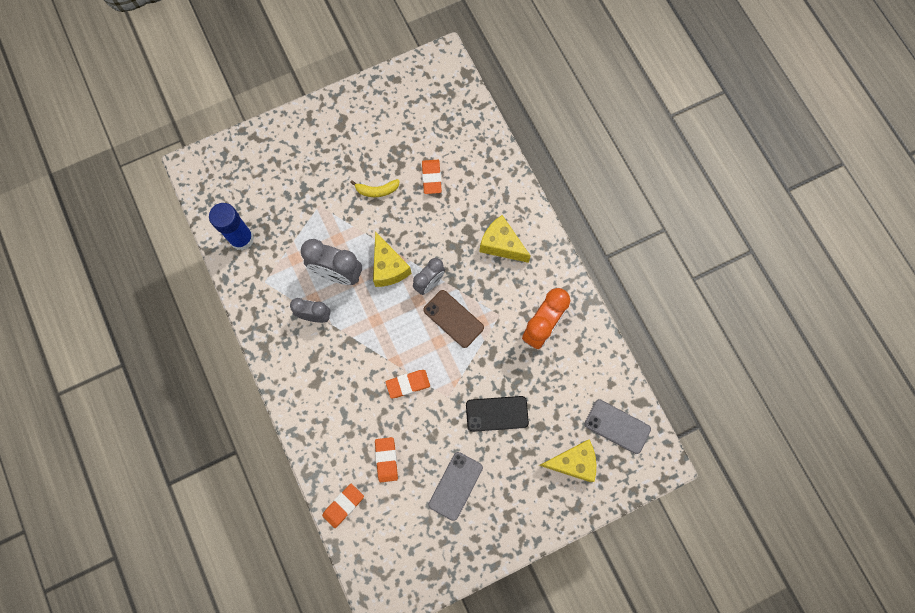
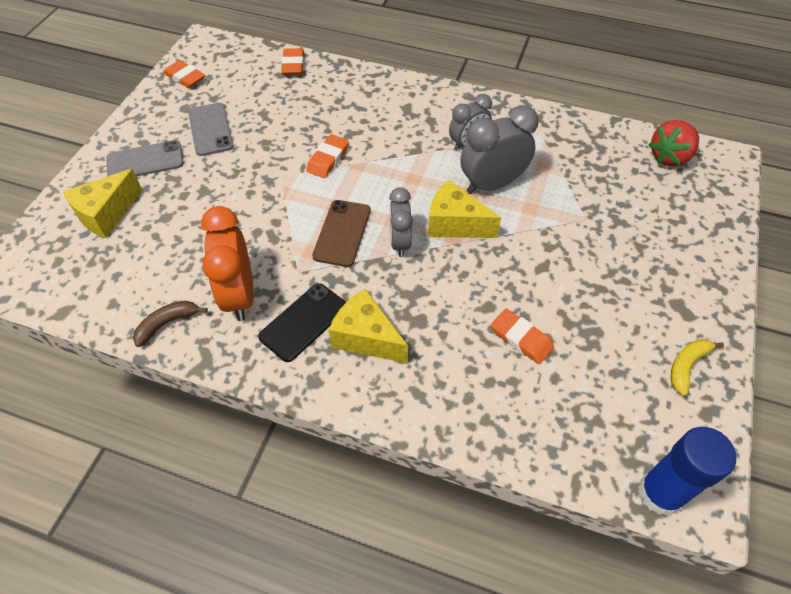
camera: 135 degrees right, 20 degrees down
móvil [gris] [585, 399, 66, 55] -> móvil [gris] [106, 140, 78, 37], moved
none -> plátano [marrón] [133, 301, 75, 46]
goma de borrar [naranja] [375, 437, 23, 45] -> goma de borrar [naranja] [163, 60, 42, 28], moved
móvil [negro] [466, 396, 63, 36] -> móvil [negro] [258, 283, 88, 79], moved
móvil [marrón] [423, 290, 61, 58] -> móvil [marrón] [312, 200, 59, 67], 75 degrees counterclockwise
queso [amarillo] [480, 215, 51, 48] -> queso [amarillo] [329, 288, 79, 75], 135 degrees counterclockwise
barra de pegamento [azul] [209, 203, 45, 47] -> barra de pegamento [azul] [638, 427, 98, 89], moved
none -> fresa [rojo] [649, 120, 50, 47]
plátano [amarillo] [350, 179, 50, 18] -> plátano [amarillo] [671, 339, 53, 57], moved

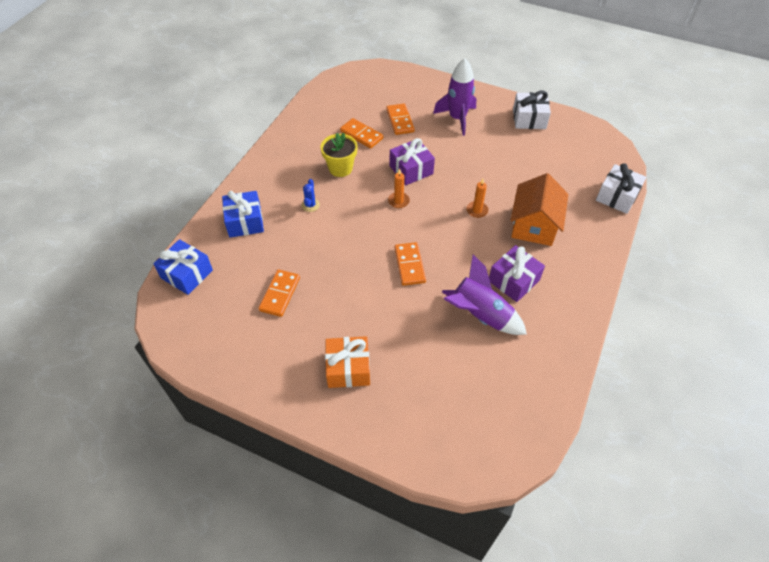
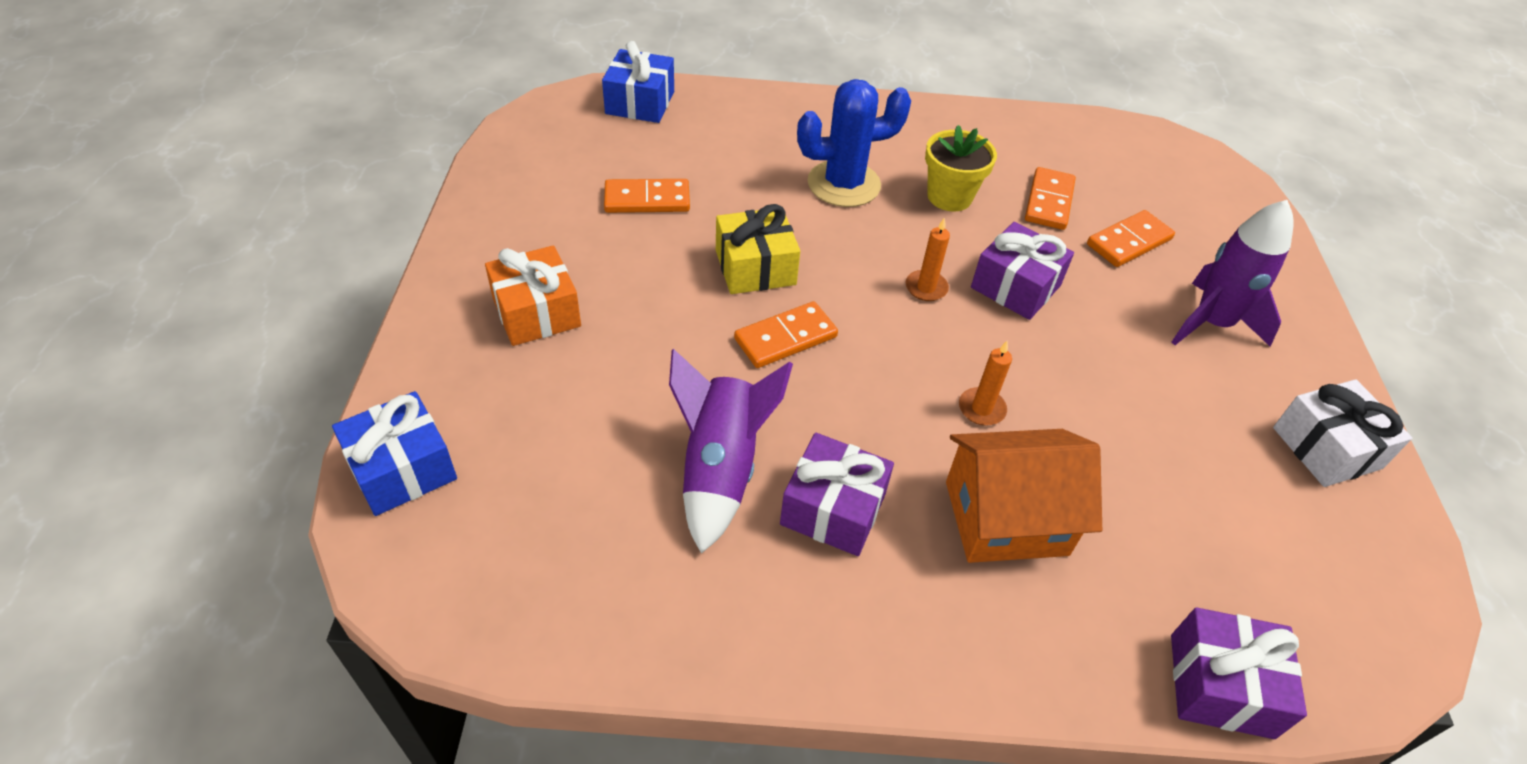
camera: 65 degrees right, 5 degrees down
regalo [azul] [222, 191, 42, 47] -> regalo [azul] [332, 391, 125, 125], moved
none -> regalo [amarillo] [716, 204, 84, 90]
cactus [azul] [302, 179, 18, 33] -> cactus [azul] [797, 79, 114, 128], x2.24
regalo [blanco] [596, 163, 51, 51] -> regalo [morado] [1171, 607, 136, 132]

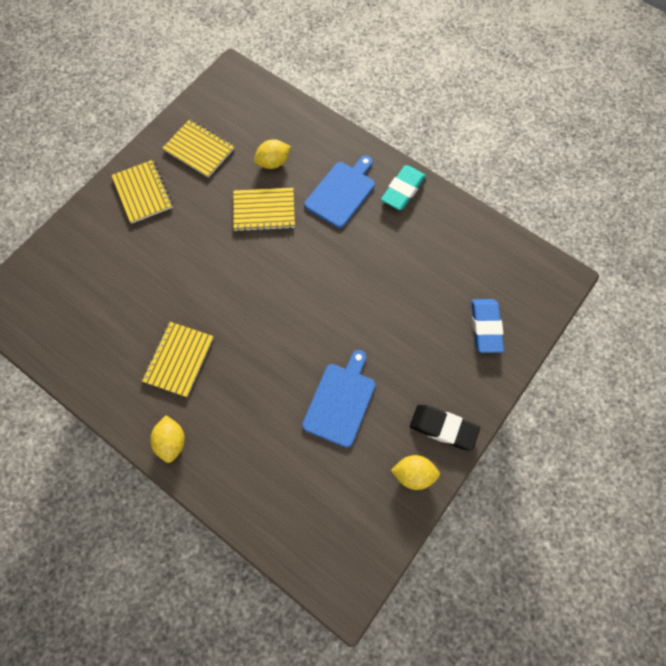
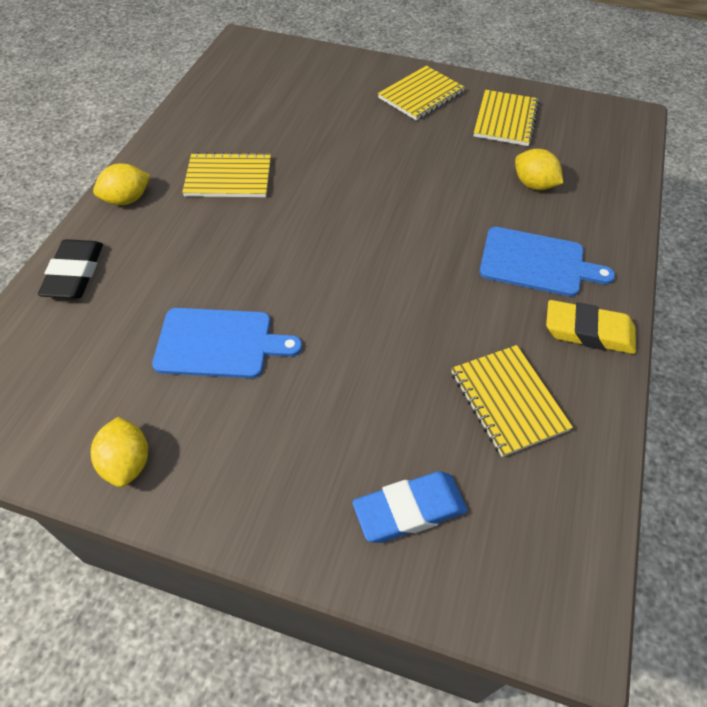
camera: 70 degrees right, 15 degrees down
goma de borrar [negro] [410, 405, 70, 46] -> goma de borrar [negro] [38, 239, 65, 60], moved
cuaderno [amarillo] [233, 188, 62, 44] -> cuaderno [amarillo] [451, 345, 122, 112], moved
goma de borrar [turquesa] [381, 165, 45, 45] -> goma de borrar [amarillo] [546, 300, 90, 54]

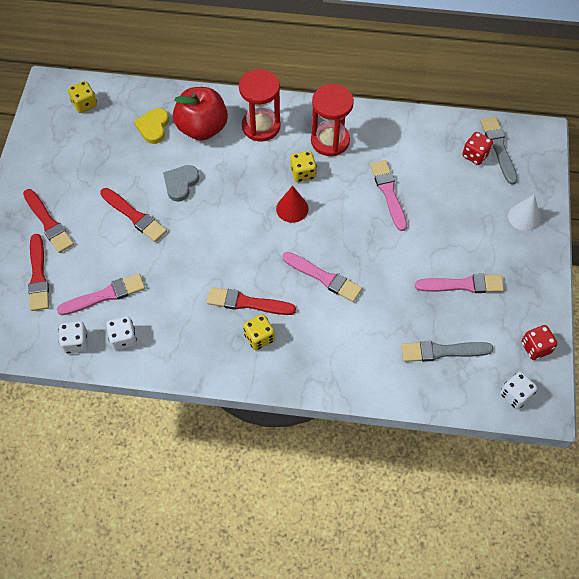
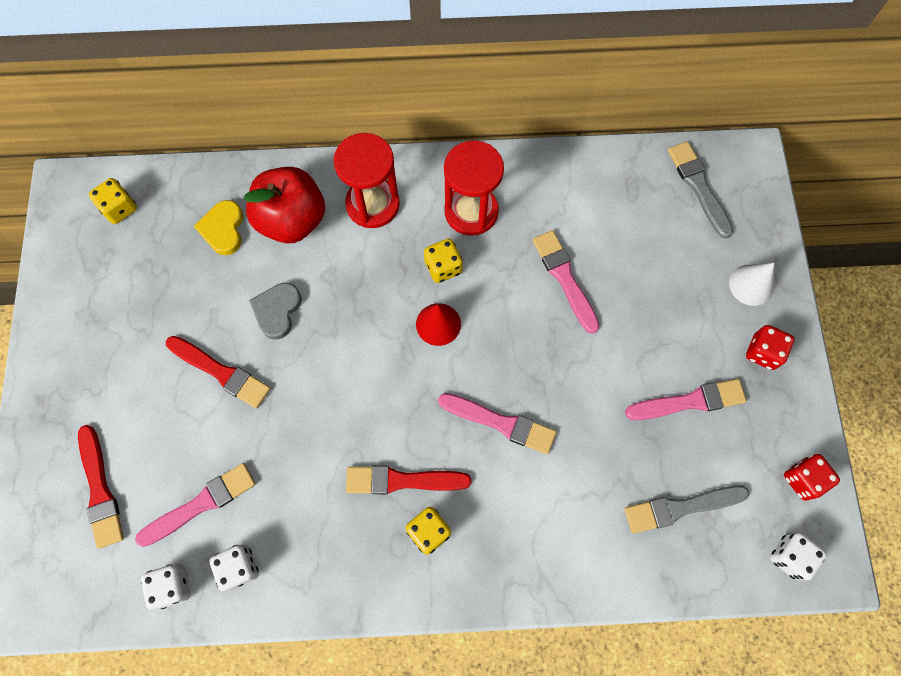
camera: 10 degrees left, 10 degrees up
dado [rojo] [462, 132, 31, 33] -> dado [rojo] [746, 325, 48, 45], moved
pincel [rojo] [23, 189, 51, 64] -> none

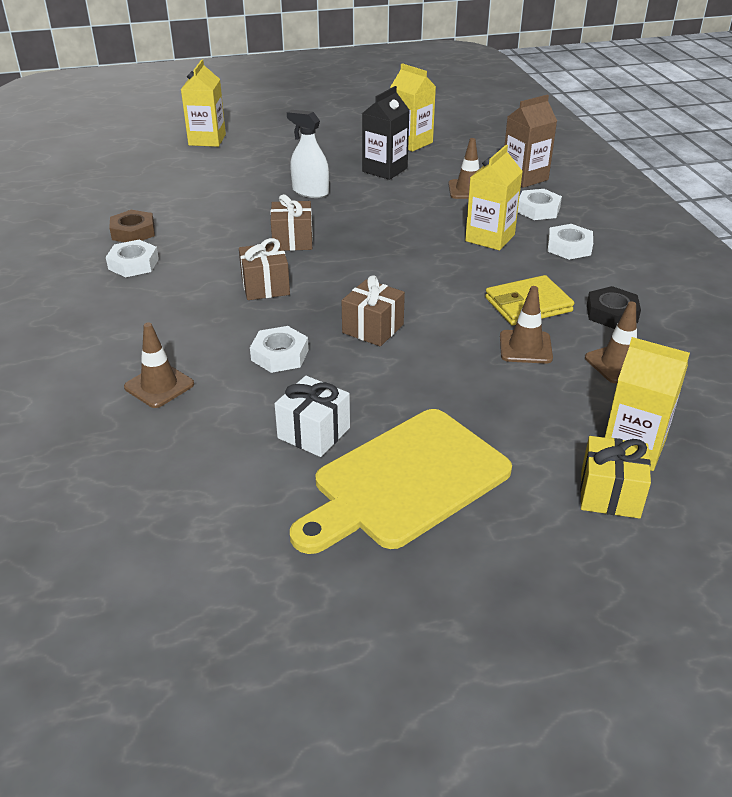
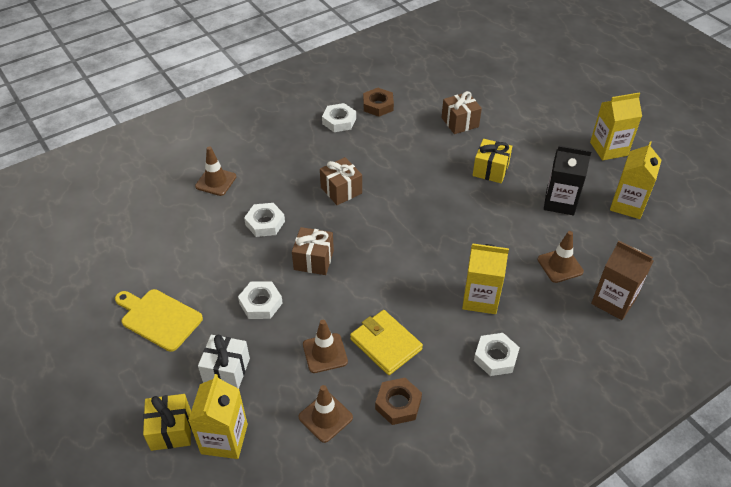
camera: 70 degrees right, 10 degrees up
tabla de cortar [amarillo] [290, 409, 222, 145] -> tabla de cortar [amarillo] [115, 289, 88, 63], x0.64
regalo [blanco] [275, 376, 75, 81] -> regalo [blanco] [198, 335, 52, 54], moved
tuerca [blanco] [518, 189, 44, 31] -> tuerca [blanco] [238, 281, 45, 38], moved
tuerca [negro] [587, 286, 54, 43] -> tuerca [marrón] [375, 378, 47, 47]
regalo [marrón] [271, 194, 42, 57] -> regalo [marrón] [442, 91, 40, 43], moved
pulverizador [blanco] [287, 110, 42, 88] -> regalo [amarillo] [473, 139, 39, 44]
cartón de leche [amarillo] [181, 59, 45, 88] -> cartón de leche [amarillo] [590, 92, 52, 68], moved

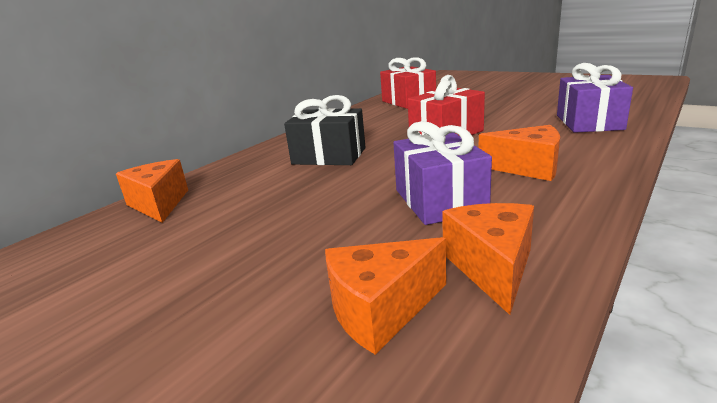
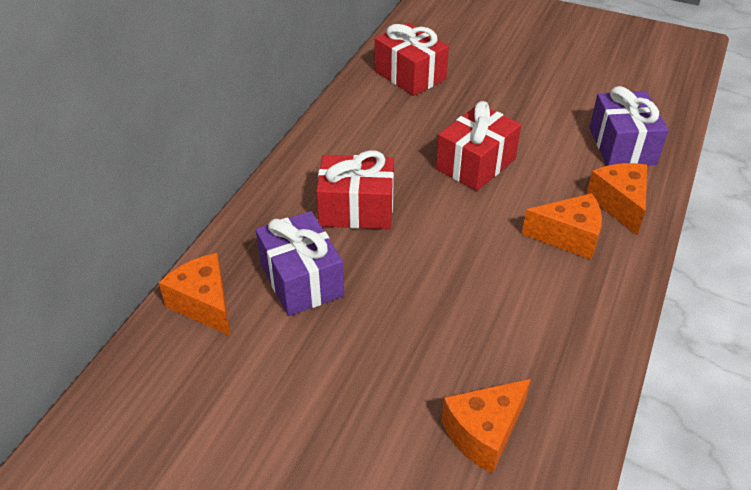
camera: 15 degrees left, 20 degrees up
regalo [morado] [393, 121, 99, 104] -> regalo [morado] [256, 211, 88, 105], moved
regalo [negro] [284, 95, 82, 70] -> regalo [rojo] [316, 151, 78, 78]
queso [naranja] [442, 203, 92, 112] -> queso [naranja] [586, 163, 61, 72], moved

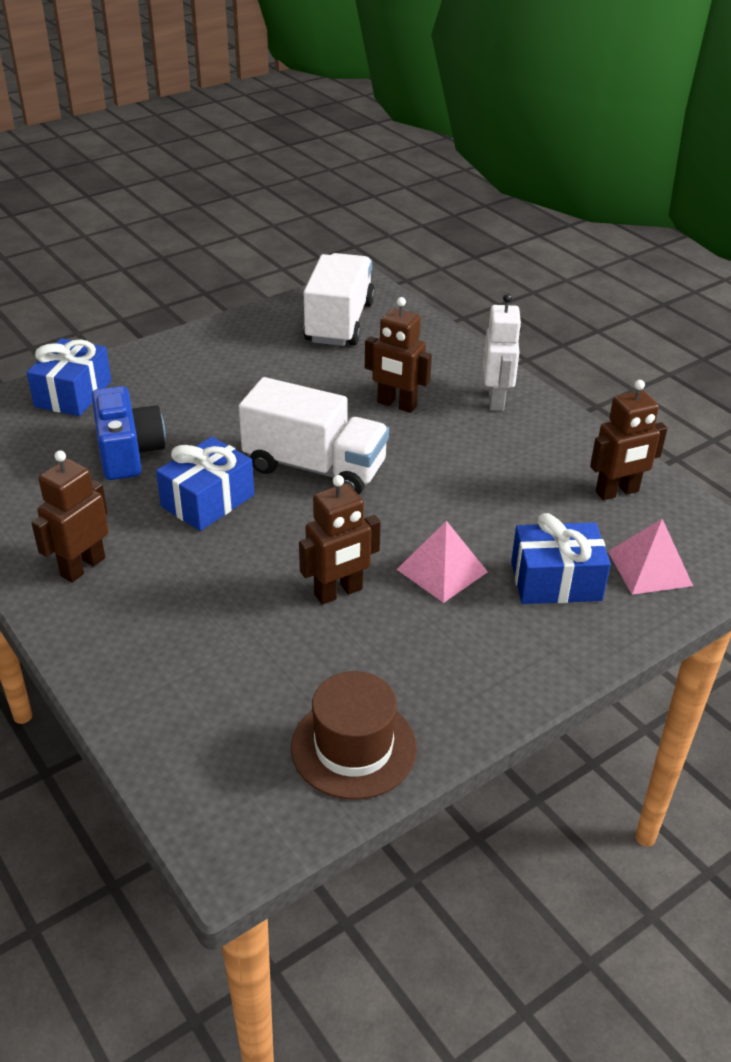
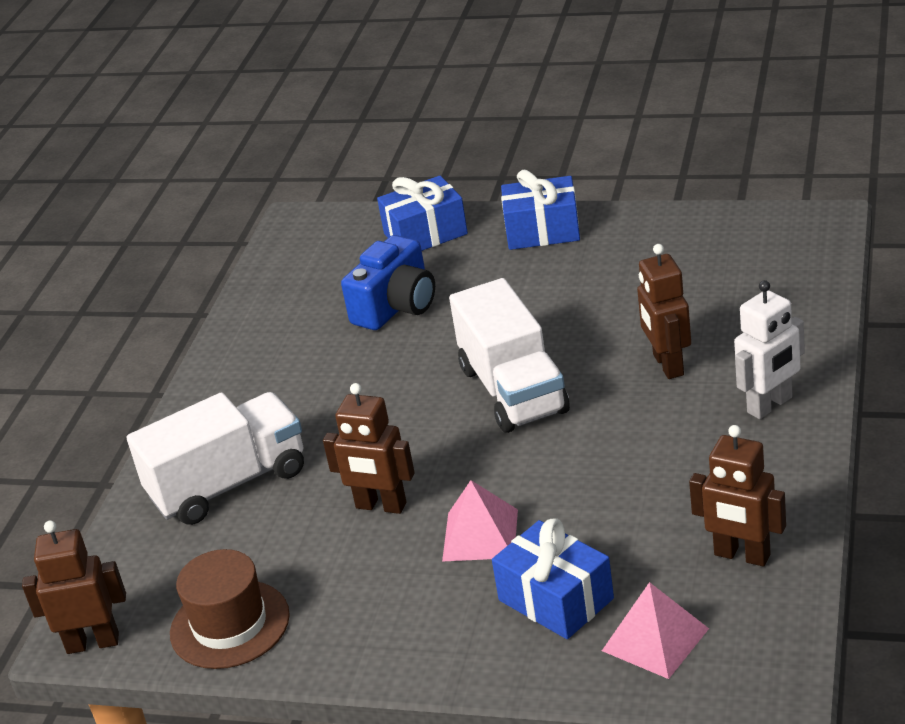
camera: 55 degrees right, 5 degrees down
robot [marrón] [31, 450, 78, 133] -> robot [marrón] [22, 521, 104, 133], moved
camión [blanco] [303, 253, 72, 93] -> camión [blanco] [127, 392, 177, 133], moved
regalo [azul] [156, 437, 98, 94] -> regalo [azul] [501, 170, 79, 80], moved

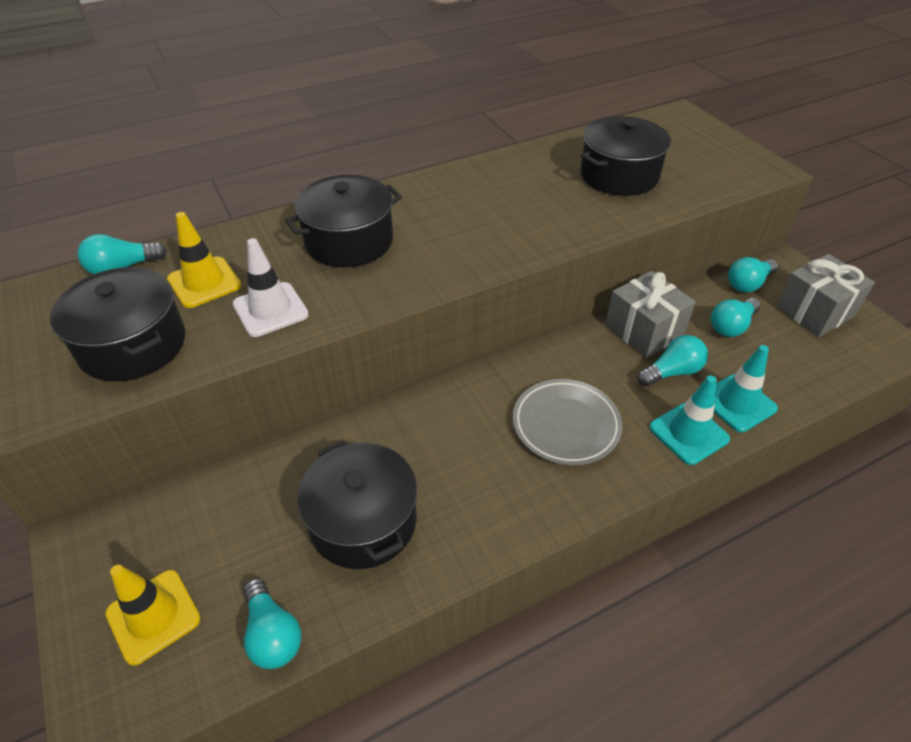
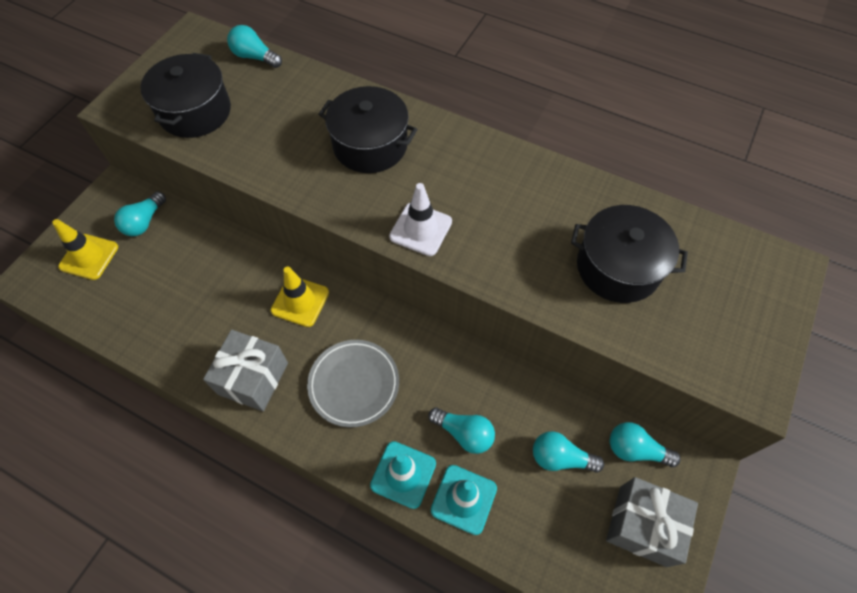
camera: 55 degrees right, 15 degrees up
bombilla [turquesa] [243, 578, 58, 91] -> bombilla [turquesa] [114, 191, 52, 45], moved
regalo [gris] [605, 271, 91, 87] -> regalo [gris] [203, 330, 85, 81], moved
cono de tráfico [amarillo] [167, 212, 74, 96] -> cono de tráfico [amarillo] [271, 267, 58, 60], moved
cono de tráfico [blanco] [233, 238, 76, 99] -> cono de tráfico [blanco] [389, 183, 63, 73], moved
olla [negro] [297, 440, 120, 129] -> none

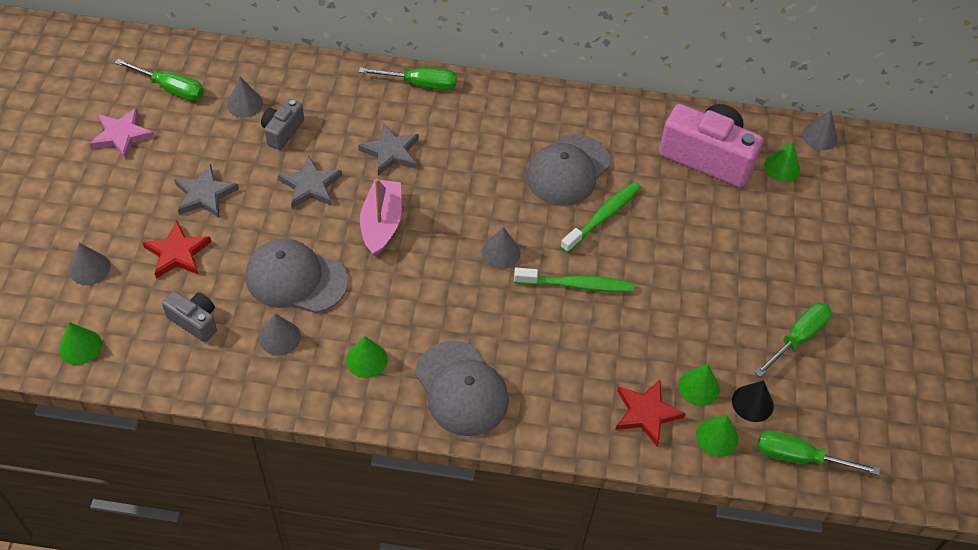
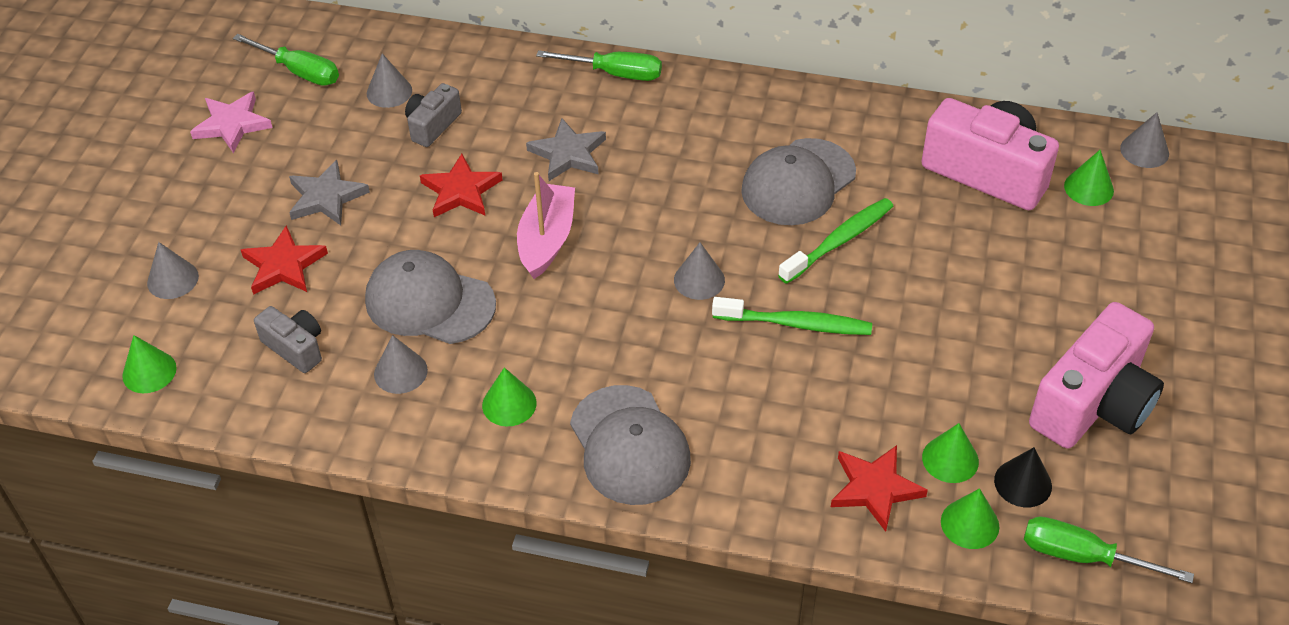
camera: 10 degrees right, 5 degrees down
estrella [gris] [278, 156, 64, 52] -> estrella [rojo] [420, 154, 83, 63]
destornillador [verde] [755, 303, 77, 74] -> cámara [rosa] [1029, 302, 135, 146]

